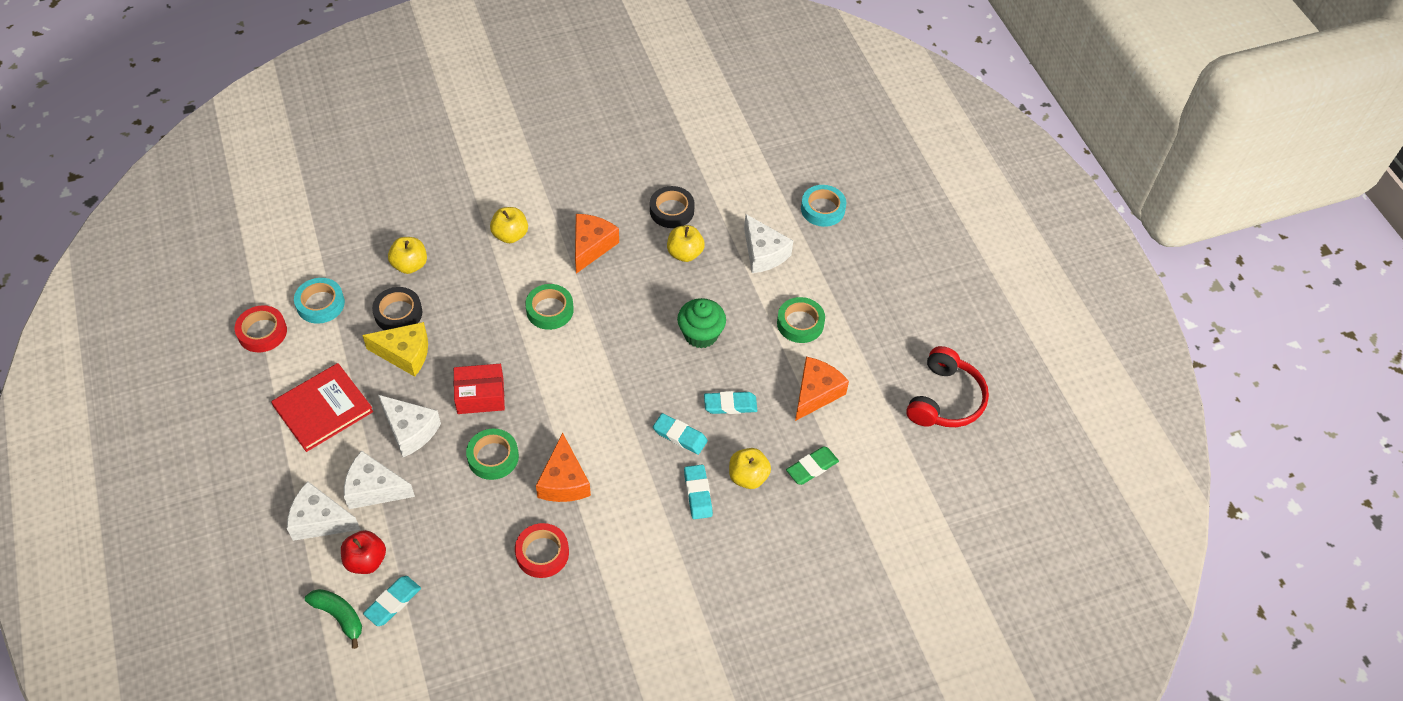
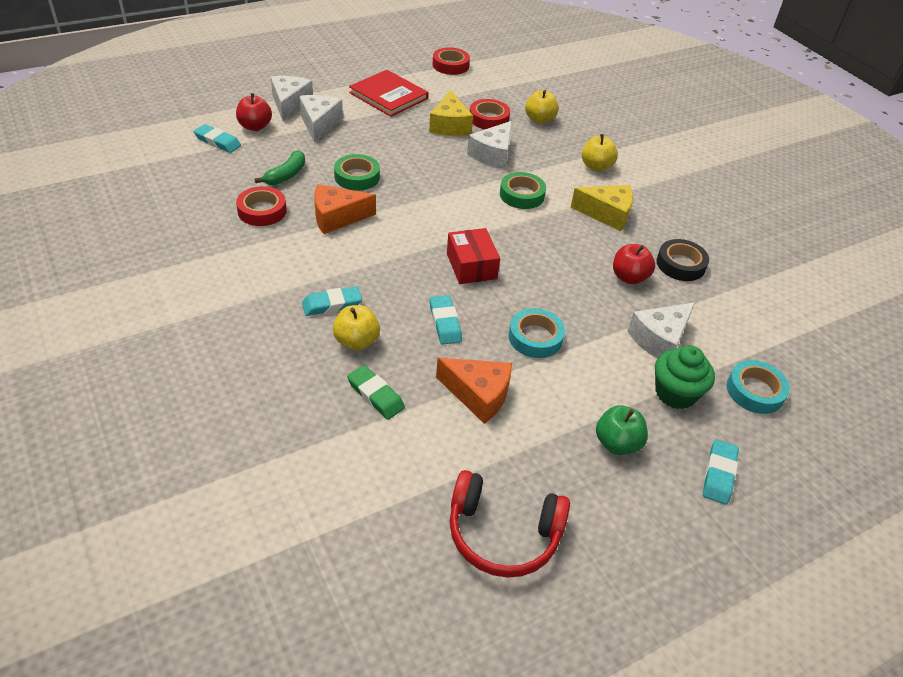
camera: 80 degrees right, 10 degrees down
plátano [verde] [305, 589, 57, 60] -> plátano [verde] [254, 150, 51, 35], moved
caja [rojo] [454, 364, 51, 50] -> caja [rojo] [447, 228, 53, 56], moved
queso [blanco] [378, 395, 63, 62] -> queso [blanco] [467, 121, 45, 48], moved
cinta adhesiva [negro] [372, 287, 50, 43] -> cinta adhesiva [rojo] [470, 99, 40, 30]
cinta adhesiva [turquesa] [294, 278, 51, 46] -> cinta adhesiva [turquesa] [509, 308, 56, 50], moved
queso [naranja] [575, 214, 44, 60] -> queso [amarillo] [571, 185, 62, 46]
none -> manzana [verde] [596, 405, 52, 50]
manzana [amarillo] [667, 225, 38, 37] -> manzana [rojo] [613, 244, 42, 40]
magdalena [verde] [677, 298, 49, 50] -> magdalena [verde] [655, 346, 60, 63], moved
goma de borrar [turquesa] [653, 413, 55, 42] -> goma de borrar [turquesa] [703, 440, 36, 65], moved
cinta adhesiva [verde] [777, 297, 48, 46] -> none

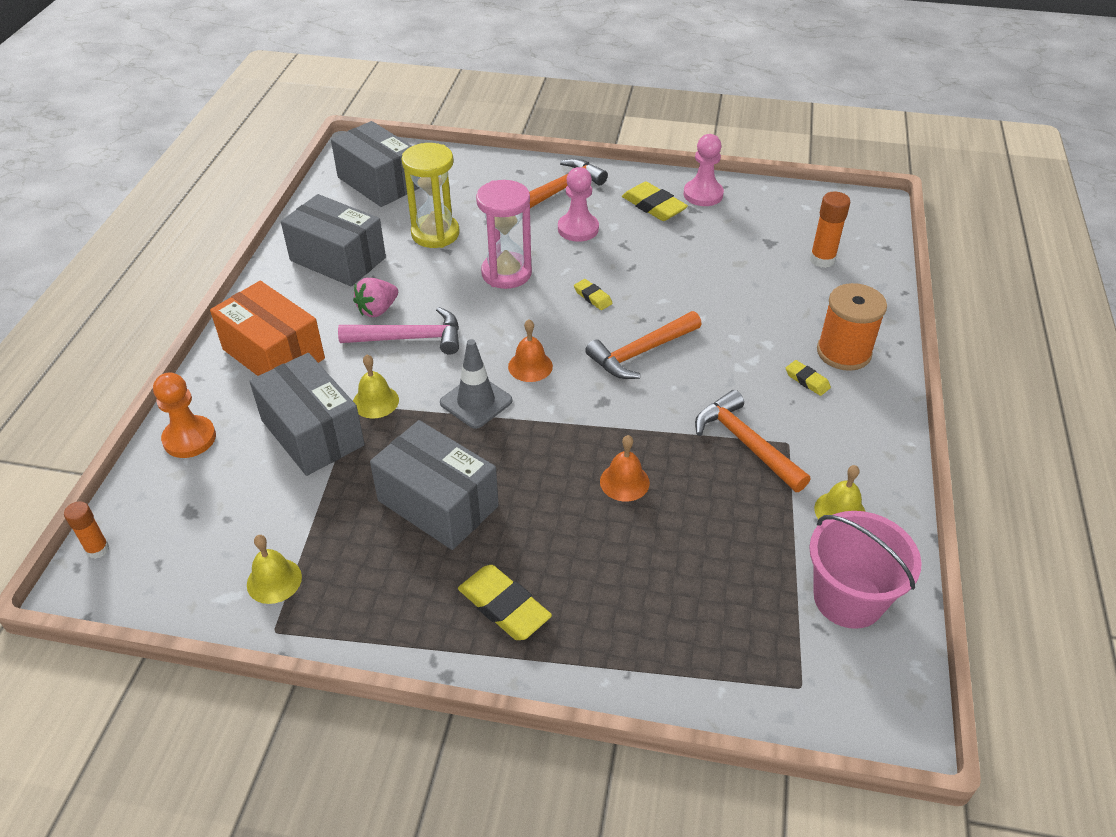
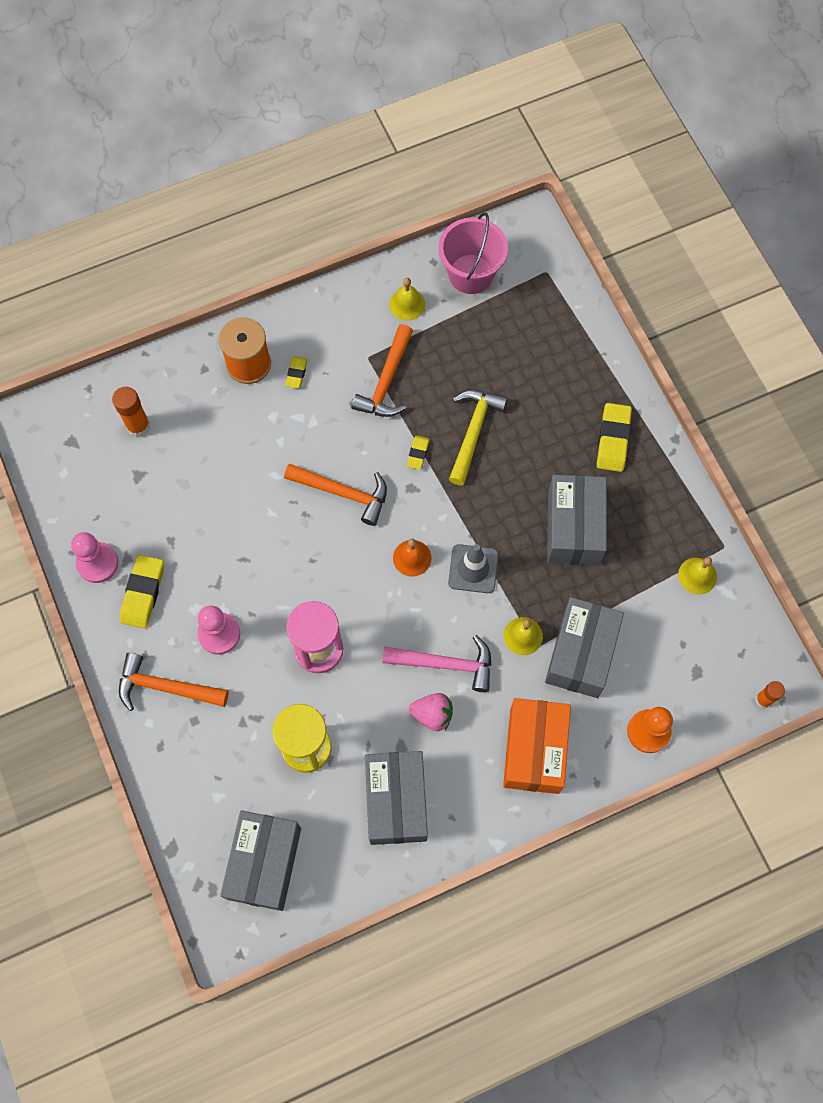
camera: 125 degrees left, 25 degrees up
martillo [rosa] [338, 307, 121, 47] -> martillo [rosa] [382, 635, 109, 57], 135 degrees clockwise
goma de borrar [amarillo] [574, 279, 39, 31] -> goma de borrar [amarillo] [407, 435, 23, 35], moved
campana [naranja] [600, 435, 50, 67] -> martillo [amarillo] [449, 390, 59, 95]

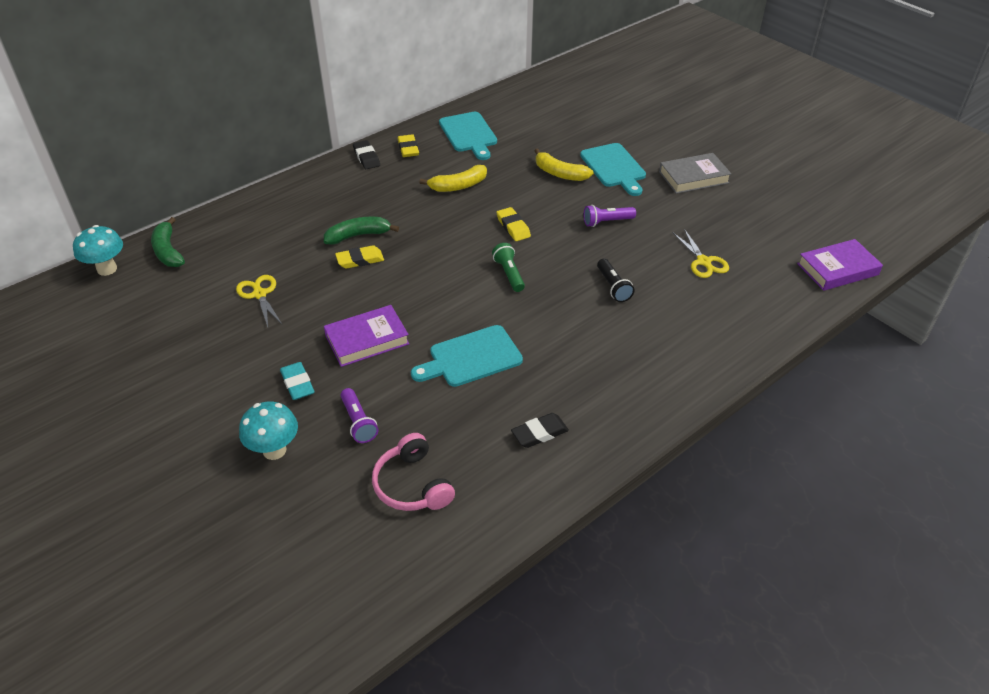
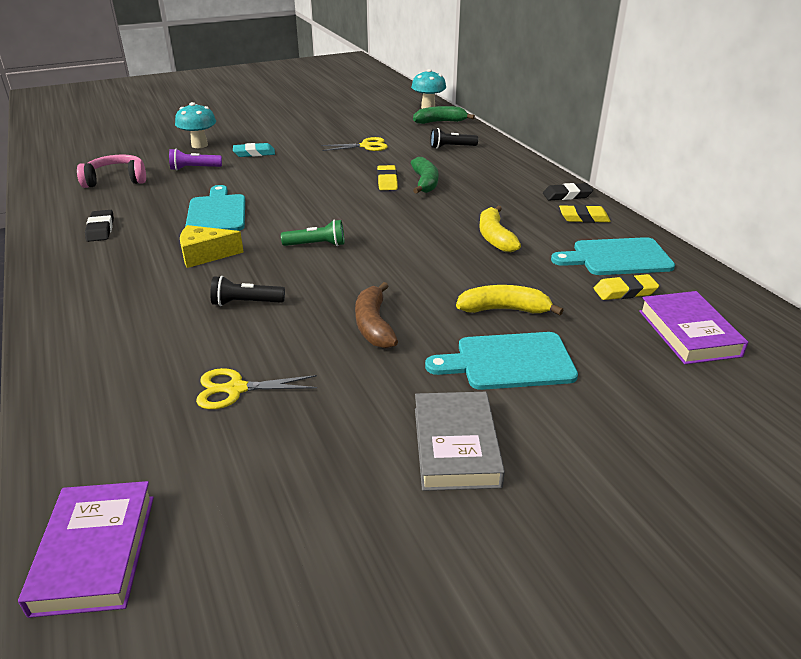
camera: 105 degrees right, 10 degrees down
none -> queso [amarillo] [180, 225, 64, 43]
lámpara de mano [morado] [583, 205, 53, 22] -> plátano [marrón] [355, 282, 43, 67]
none -> lámpara de mano [negro] [430, 128, 48, 21]
plátano [amarillo] [535, 149, 59, 32] -> plátano [amarillo] [456, 285, 108, 30], 45 degrees clockwise
goma de borrar [amarillo] [496, 207, 35, 34] -> goma de borrar [amarillo] [594, 274, 65, 26], moved
libro [morado] [324, 305, 85, 62] -> libro [morado] [639, 291, 109, 73], moved

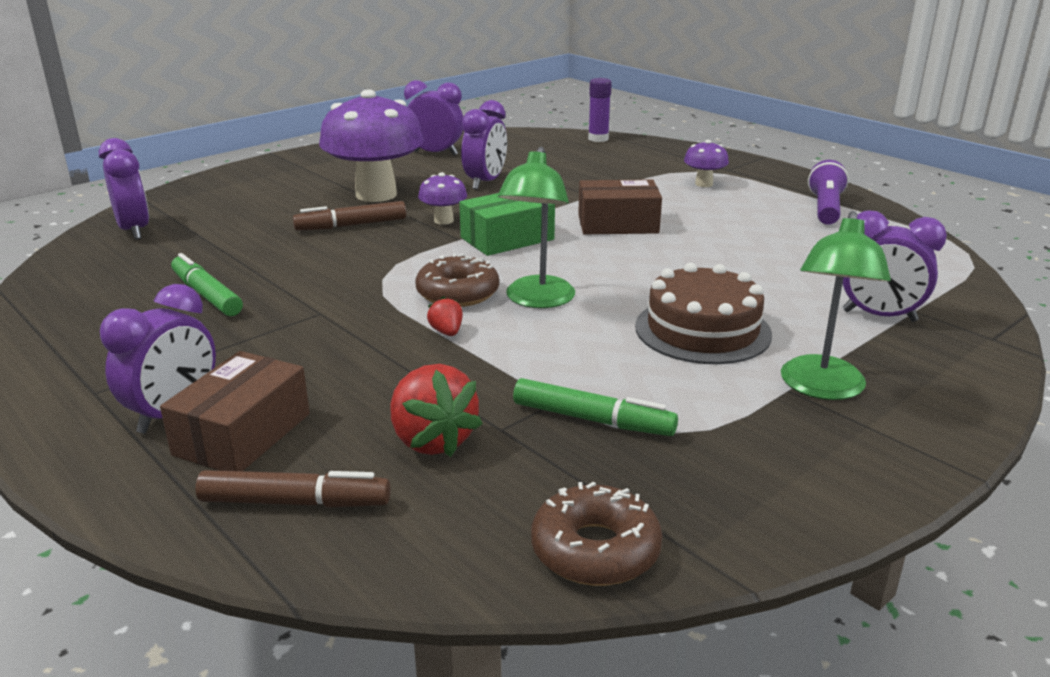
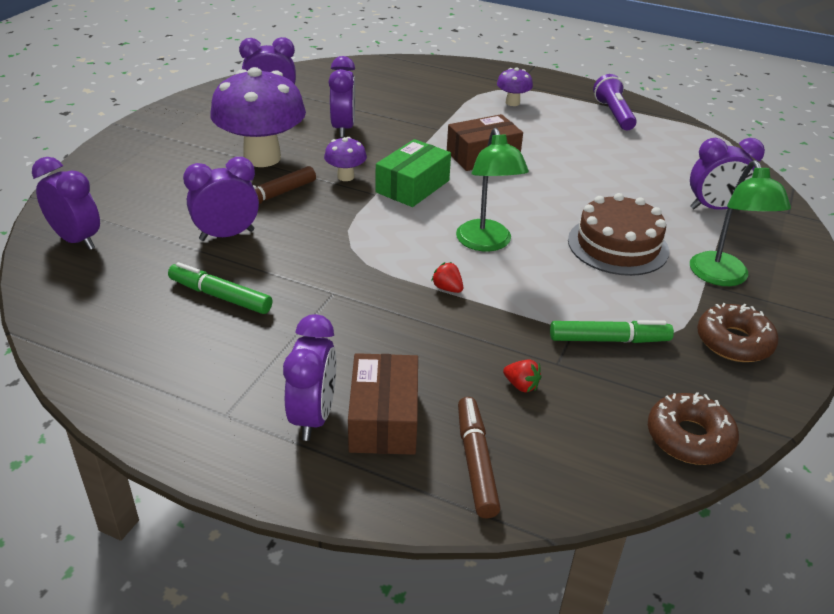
camera: 25 degrees left, 10 degrees up
none -> despertador [morado] [183, 157, 76, 84]
rotulador [marrón] [196, 470, 194, 38] -> rotulador [marrón] [458, 397, 43, 121], 75 degrees counterclockwise
fresa [rojo] [390, 364, 93, 93] -> fresa [rojo] [503, 359, 39, 33], x0.49
rosquilla [marrón] [416, 254, 83, 53] -> rosquilla [marrón] [697, 303, 82, 59], moved
barra de pegamento [morado] [588, 78, 24, 64] -> none

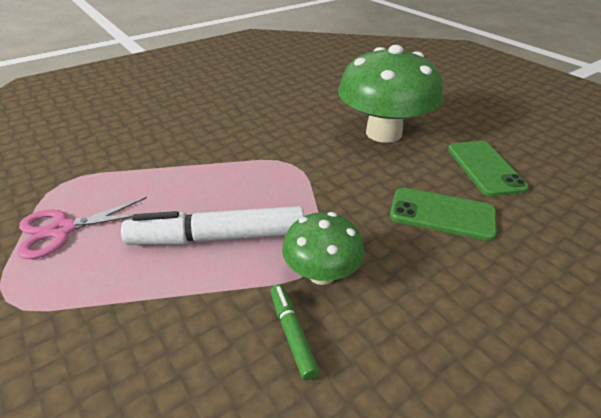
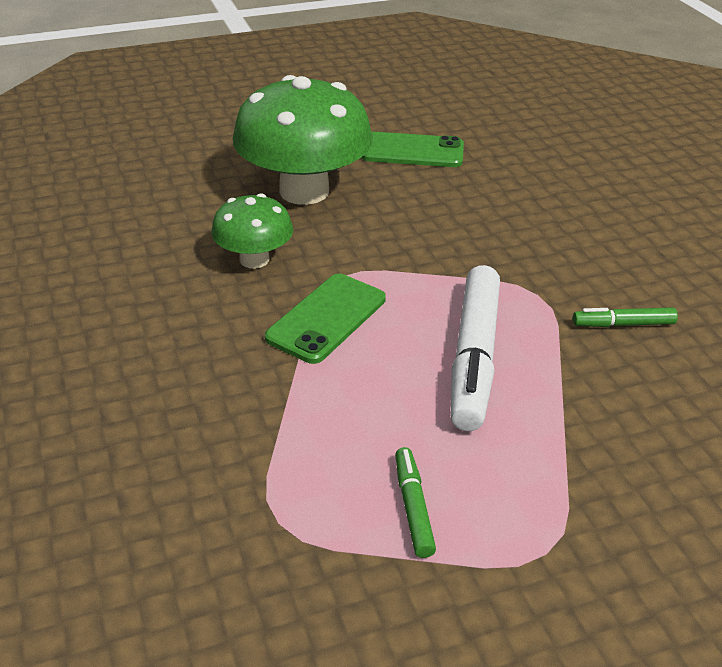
camera: 75 degrees left, 0 degrees up
seta [verde] [282, 212, 83, 73] -> seta [verde] [211, 194, 82, 75], moved
móvil [verde] [390, 188, 107, 53] -> móvil [verde] [265, 274, 121, 90], moved
tijeras [rosa] [17, 197, 130, 62] -> rotulador [verde] [395, 447, 41, 111]

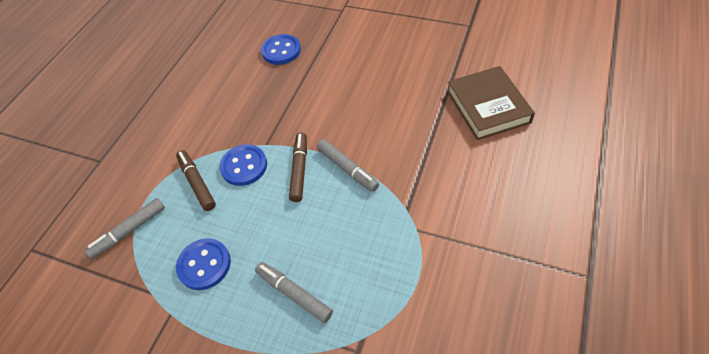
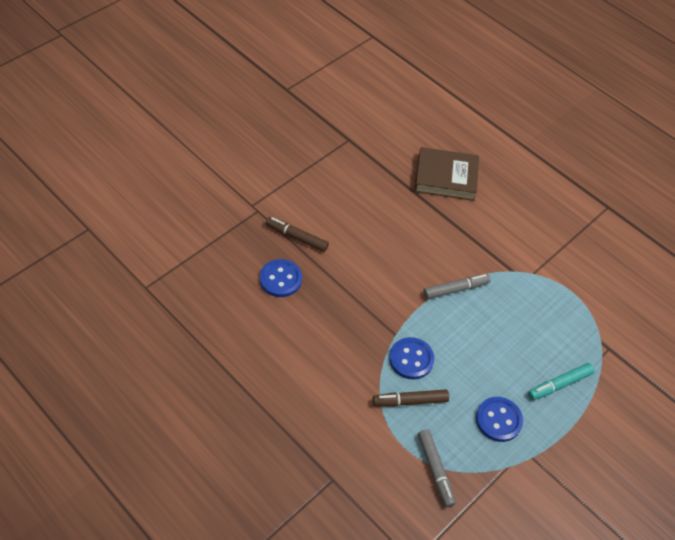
camera: 75 degrees left, 0 degrees up
rotulador [marrón] [289, 132, 18, 70] -> rotulador [marrón] [266, 217, 63, 35], moved
none -> rotulador [turquesa] [528, 363, 67, 37]
rotulador [gris] [255, 262, 78, 61] -> none

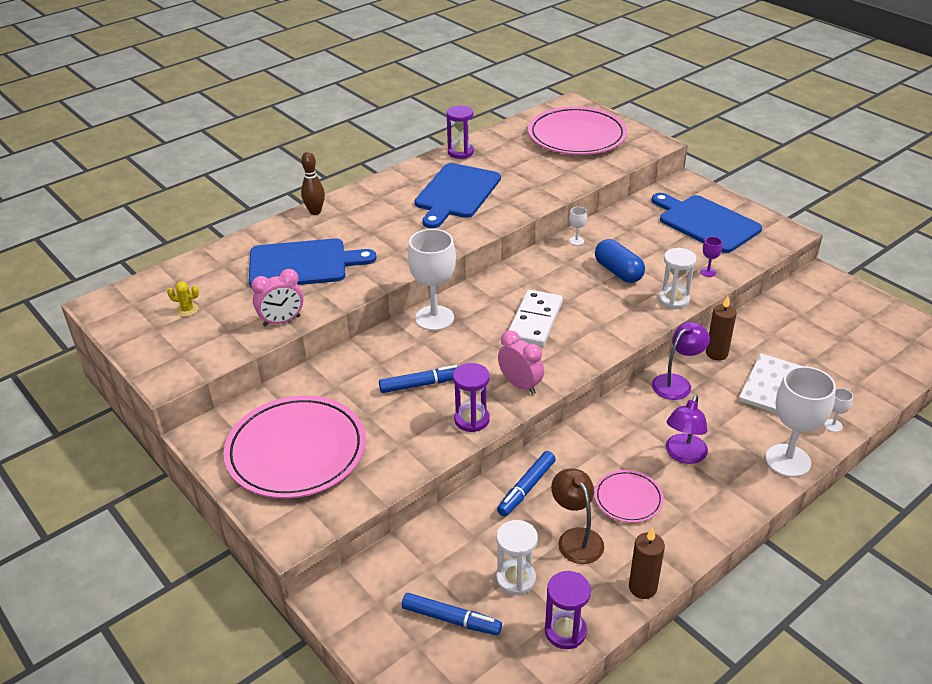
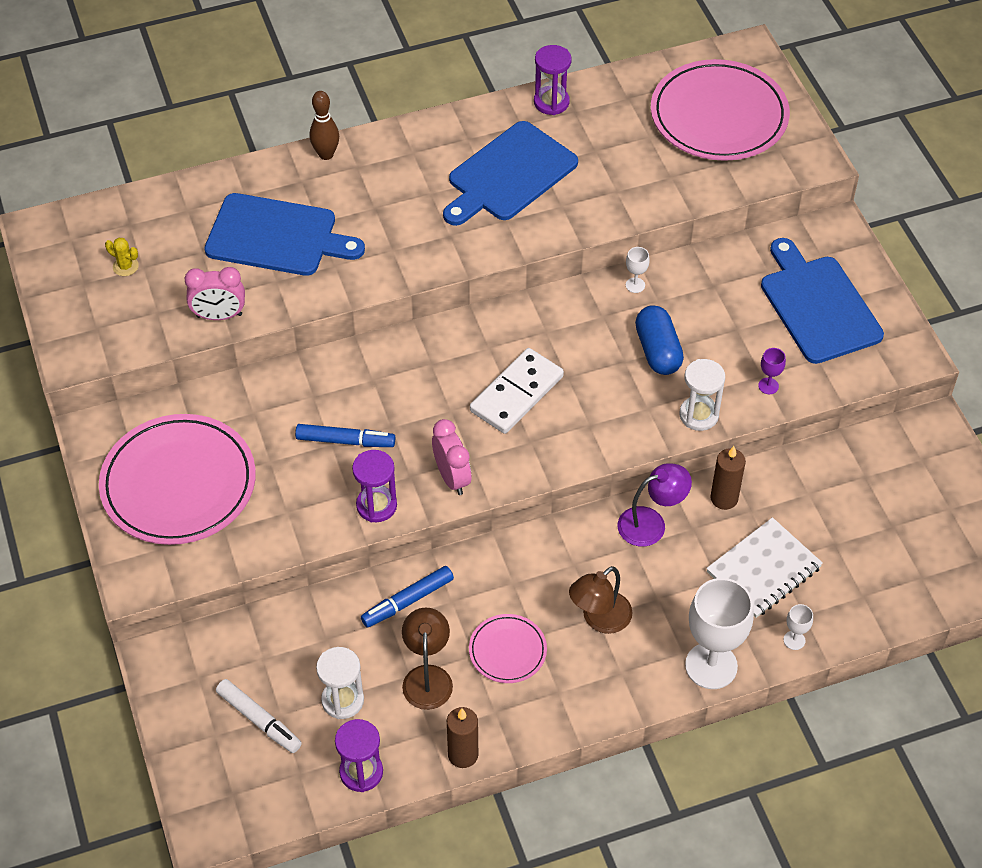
camera: 20 degrees right, 15 degrees up
rotulador [azul] [402, 593, 100, 42] -> rotulador [blanco] [216, 679, 86, 74]
lámpara [morado] [666, 394, 42, 70] -> lámpara [marrón] [569, 566, 64, 68]
copa [blanco] [408, 229, 48, 102] -> none

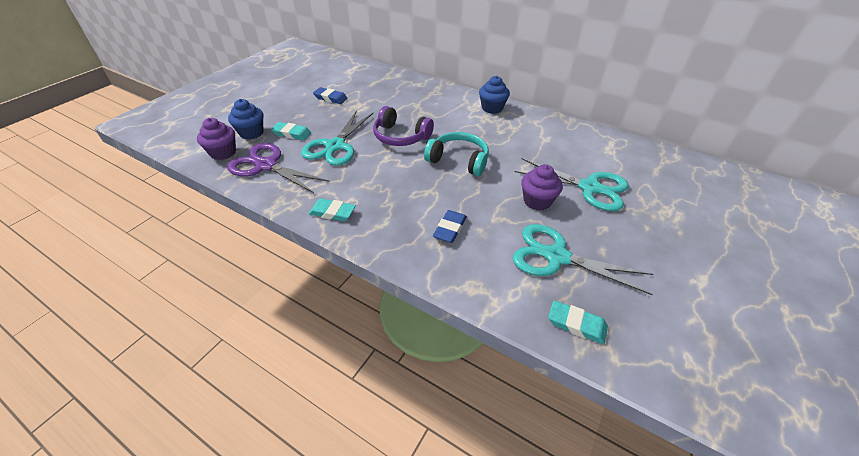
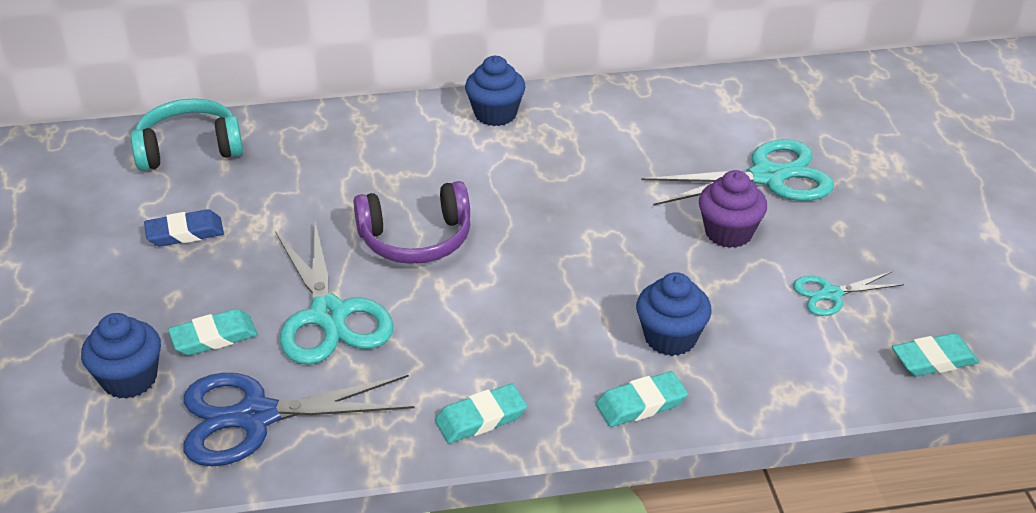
camera: 40 degrees left, 5 degrees down
auriculares [turquesa] [424, 132, 65, 44] -> auriculares [turquesa] [130, 98, 113, 73], moved
tijeras [morado] [227, 143, 102, 50] -> tijeras [azul] [183, 373, 232, 93]
none -> goma de borrar [turquesa] [596, 371, 92, 56]
goma de borrar [azul] [433, 210, 34, 33] -> magdalena [azul] [636, 272, 76, 84]
tijeras [turquesa] [513, 224, 140, 71] -> tijeras [turquesa] [793, 271, 111, 45], x0.53
magdalena [morado] [197, 118, 39, 42] -> none

